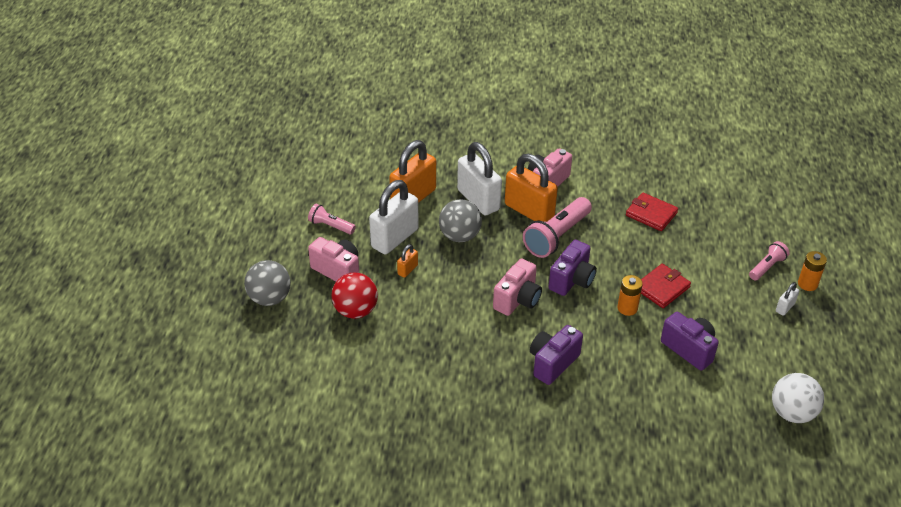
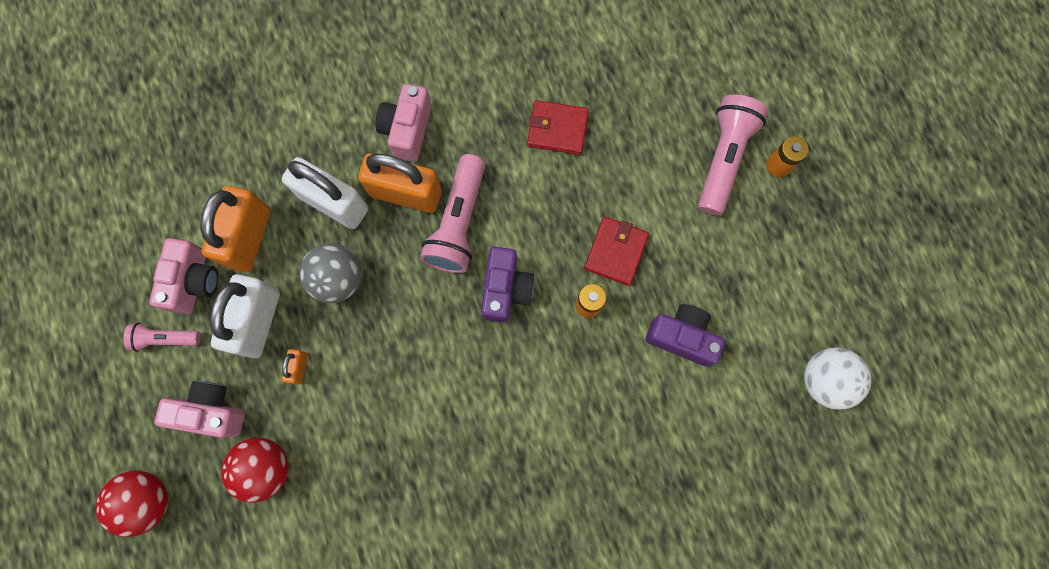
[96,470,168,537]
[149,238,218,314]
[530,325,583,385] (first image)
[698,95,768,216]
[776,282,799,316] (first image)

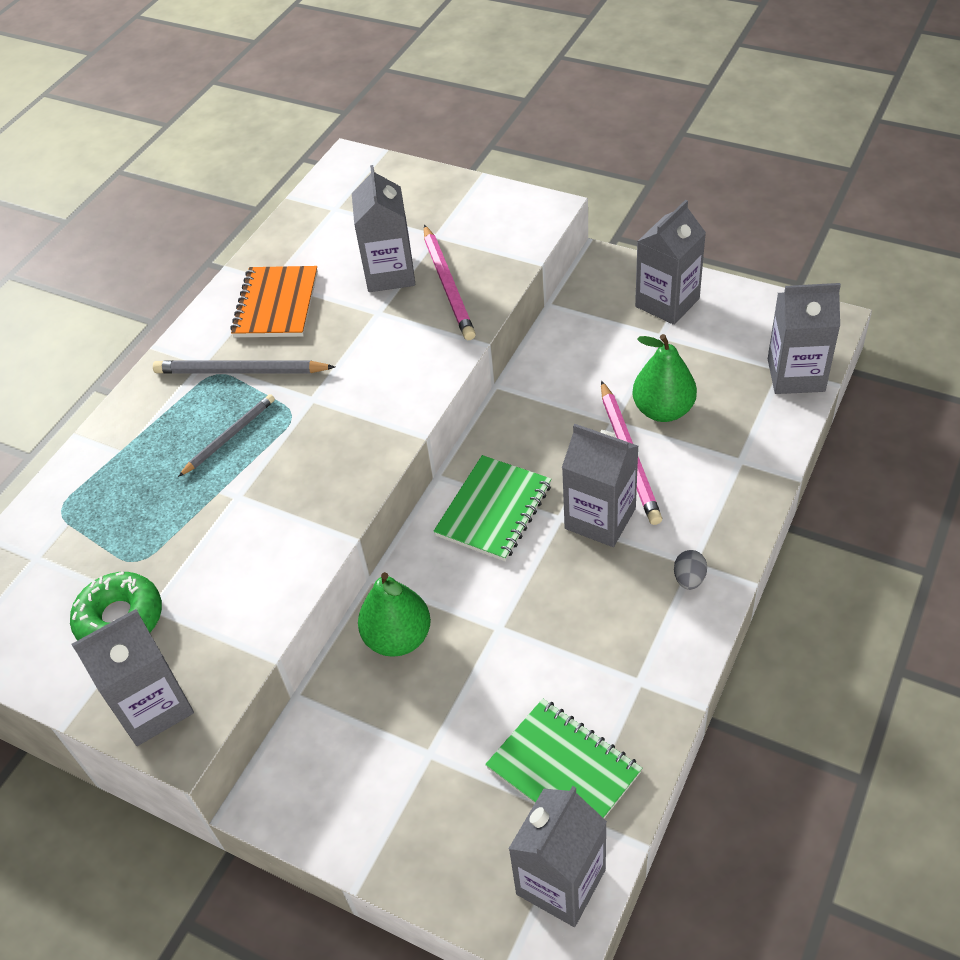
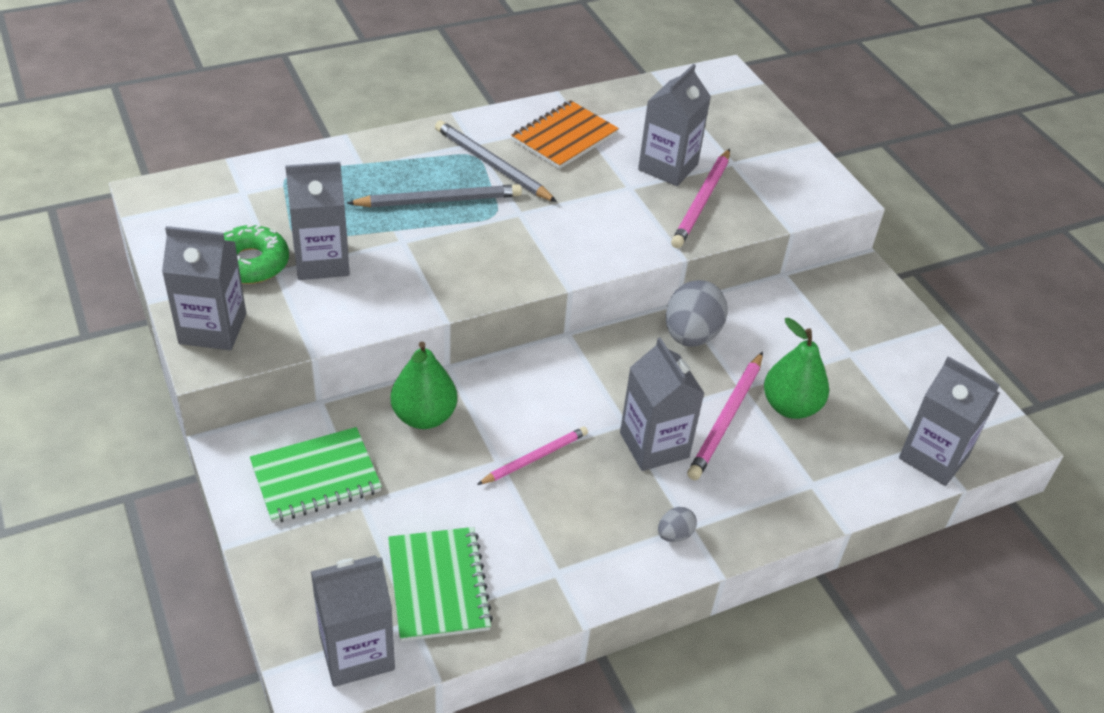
[347,184,522,207]
[250,427,382,523]
[285,162,350,280]
[477,427,588,485]
[666,280,728,347]

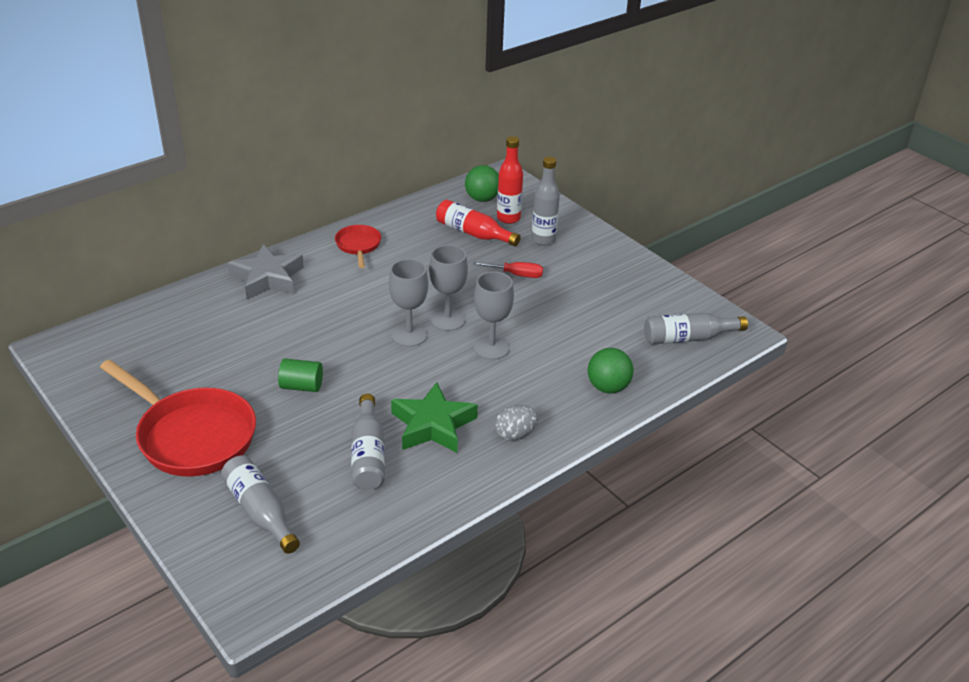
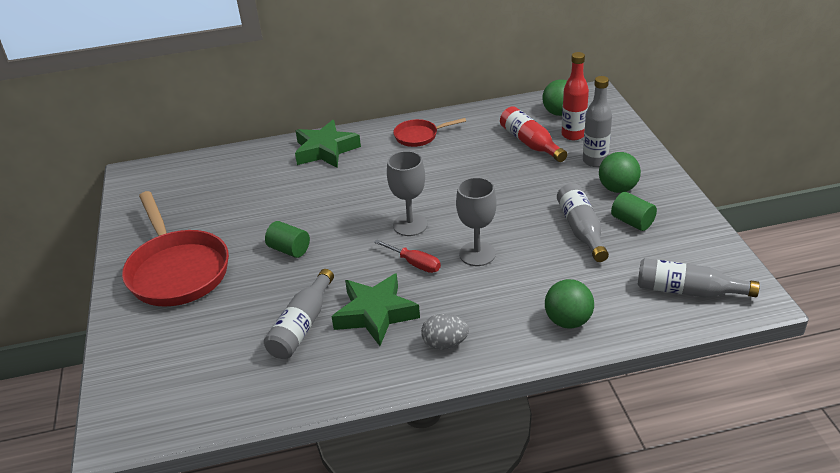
[557,183,609,262]
[295,120,361,168]
[393,118,466,147]
[429,245,468,331] (first image)
[374,240,441,273]
[599,152,641,193]
[611,192,657,231]

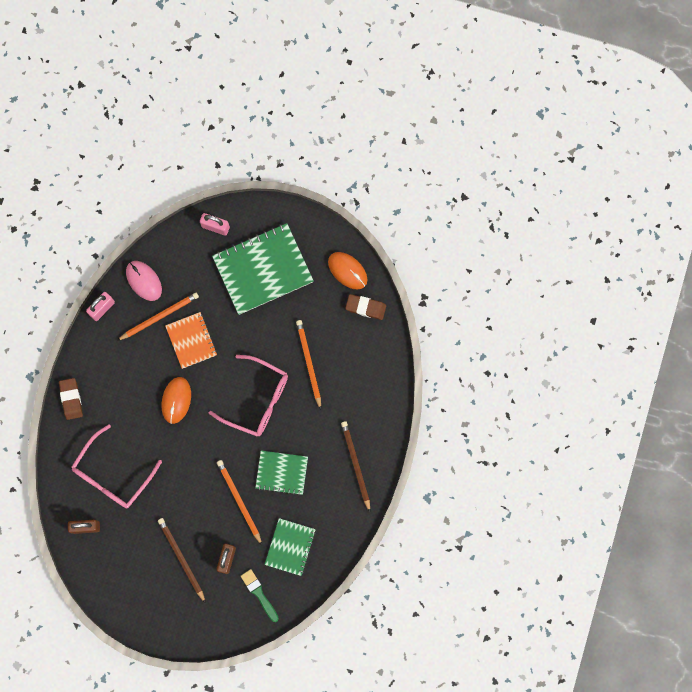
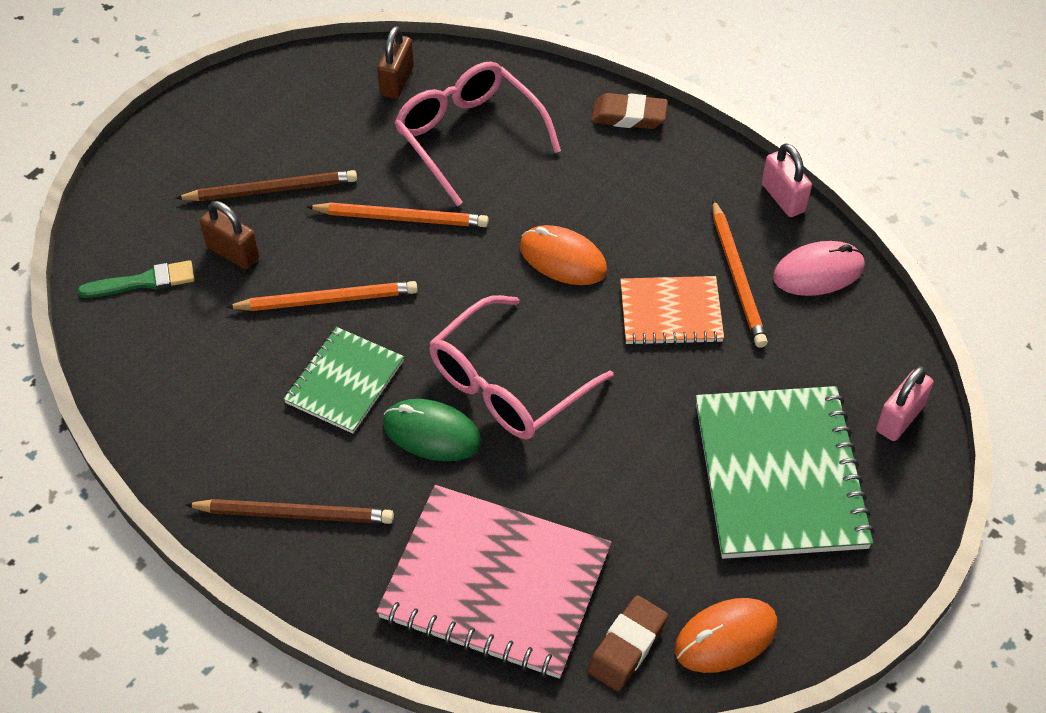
[265,518,316,576] (first image)
[306,202,488,227]
[376,485,611,679]
[383,399,482,461]

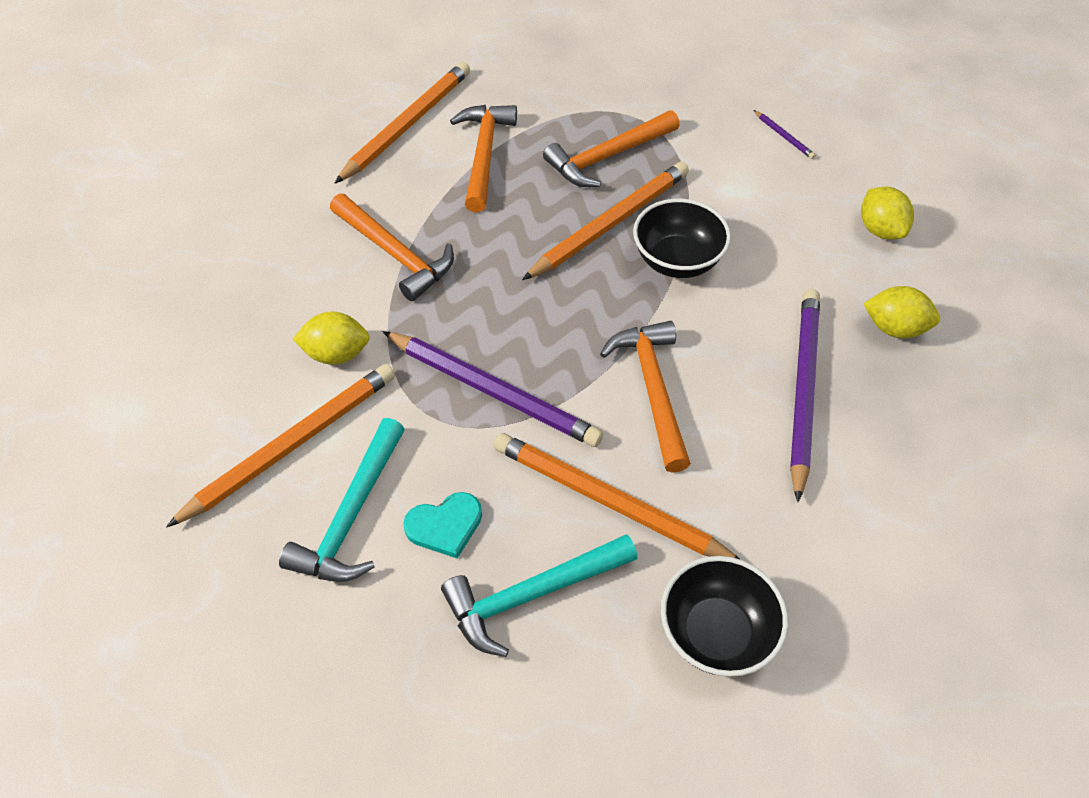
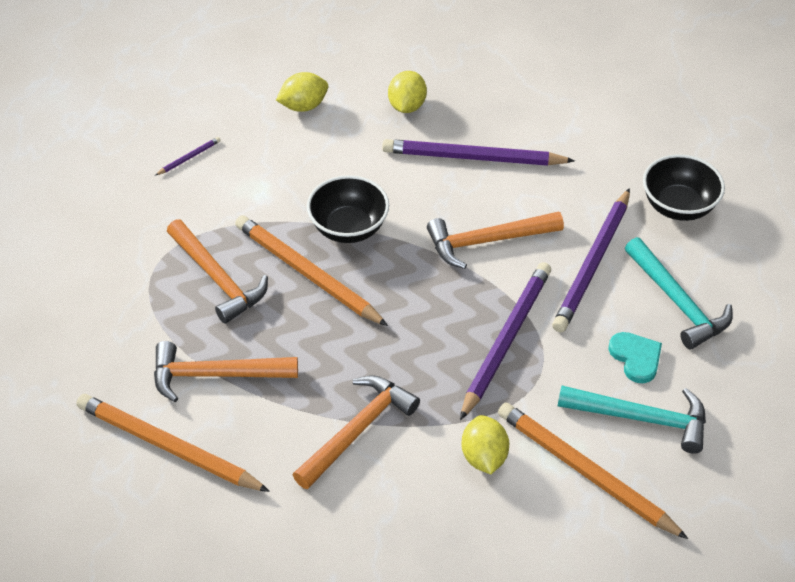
[552,188,630,332]

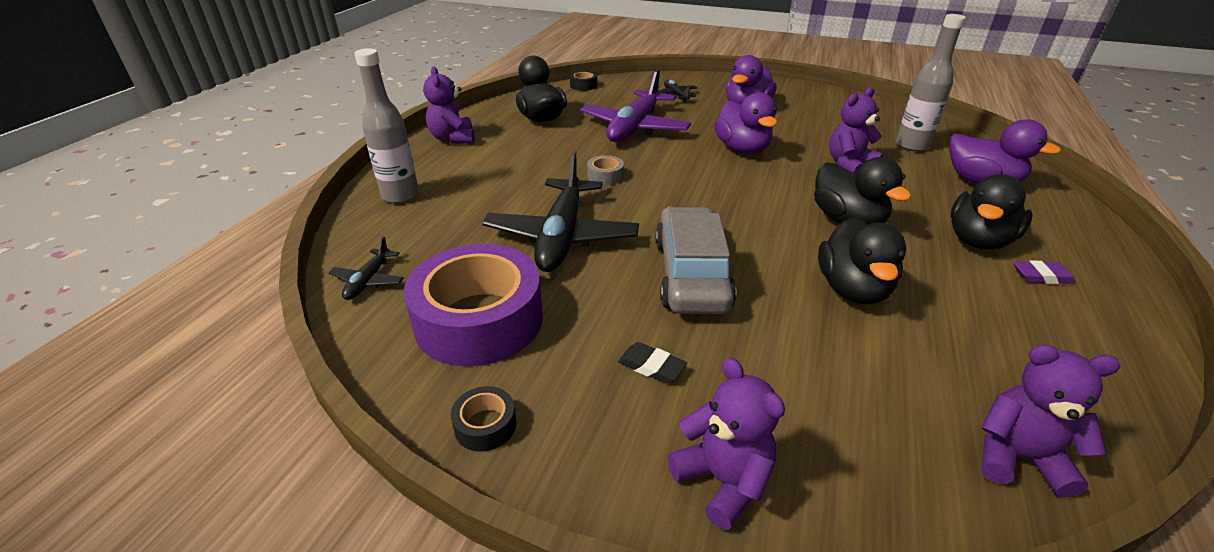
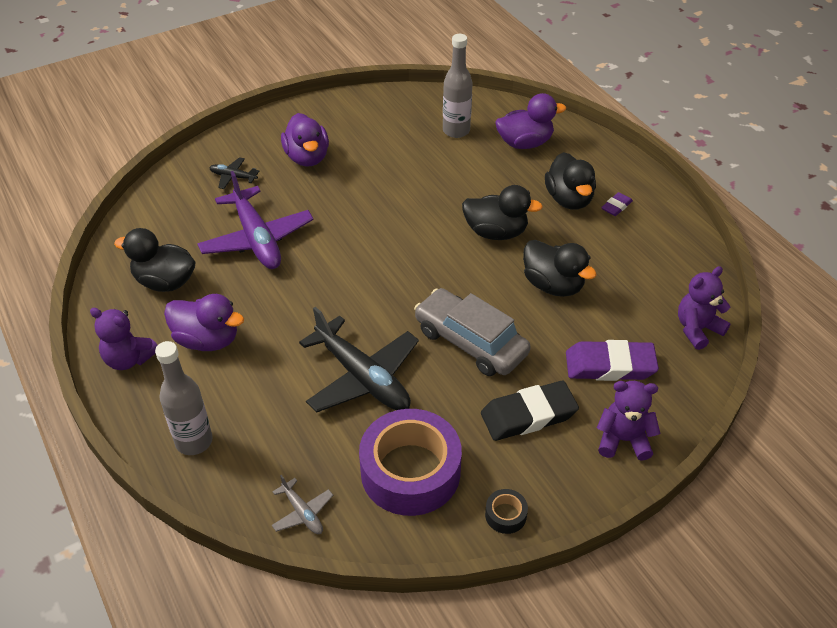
[272,475,333,534]
[570,71,597,91] (first image)
[587,155,624,185] (first image)
[481,381,579,441]
[164,294,244,351]
[829,87,883,173] (first image)
[566,340,659,381]

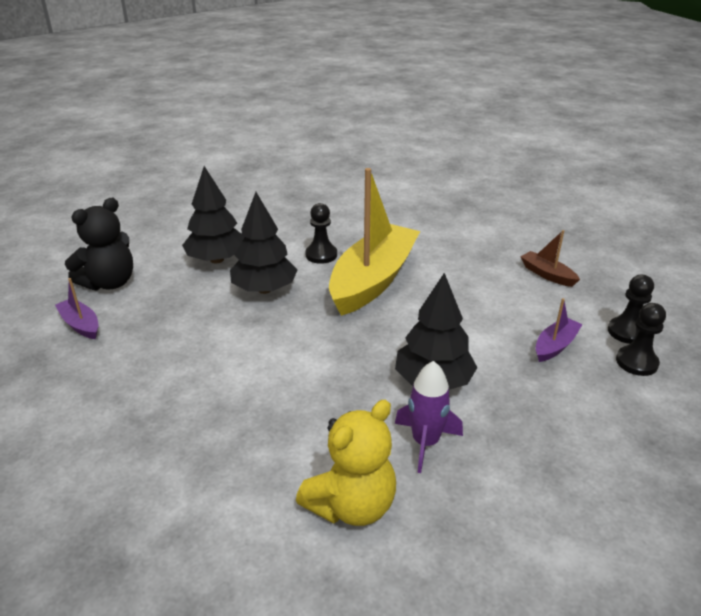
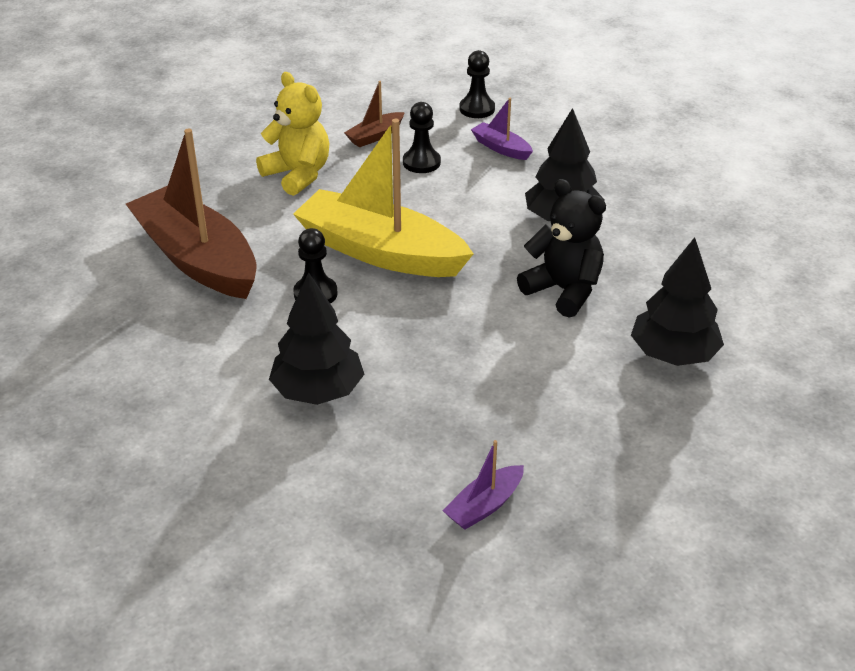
[517,179,606,318]
[631,237,724,366]
[256,72,329,196]
[395,361,463,473] (first image)
[403,102,441,173]
[126,129,257,299]

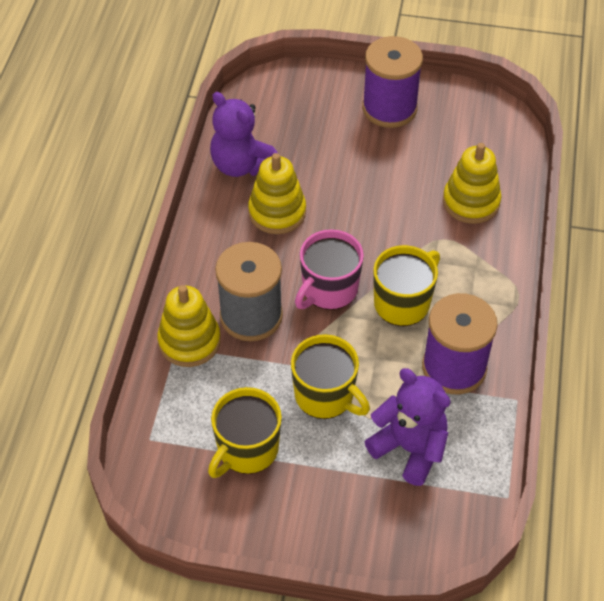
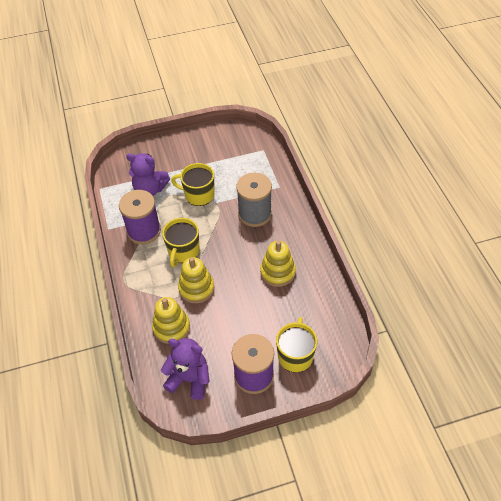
[178,257,214,303]
[276,317,317,372]
[161,338,210,400]
[295,229,364,310] (first image)

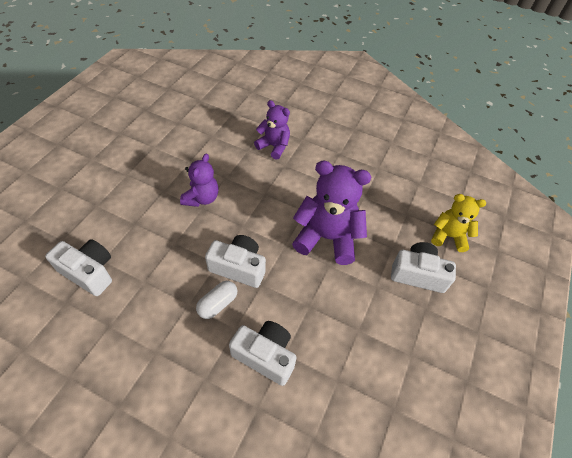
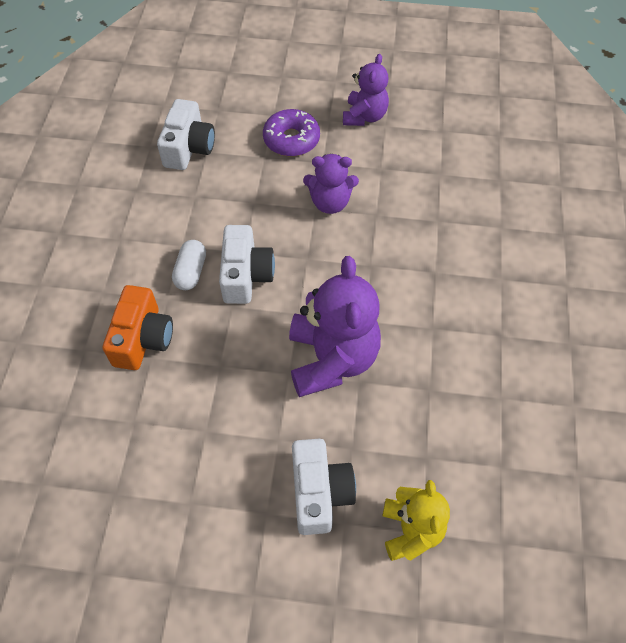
[172,240,206,290]
[103,285,173,370]
[343,54,389,126]
[263,109,320,156]

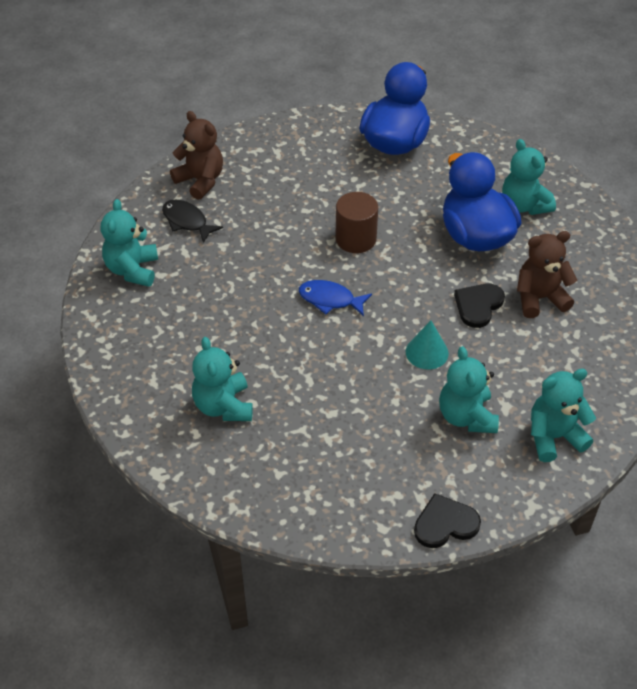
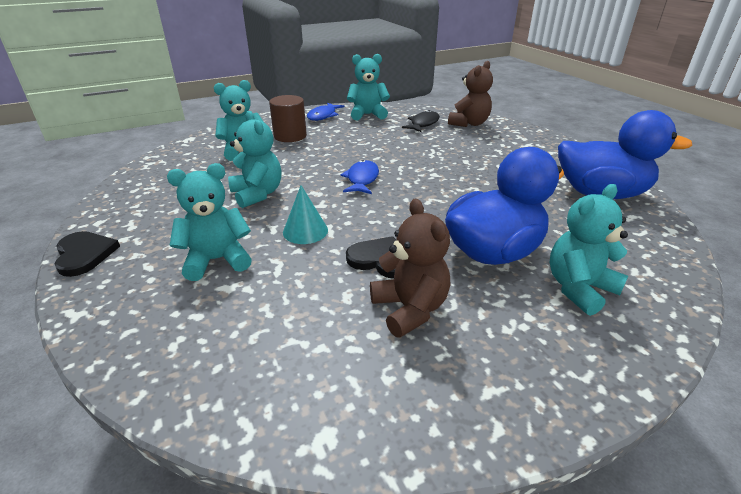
[269,95,307,142]
[228,111,281,208]
[307,103,345,121]

